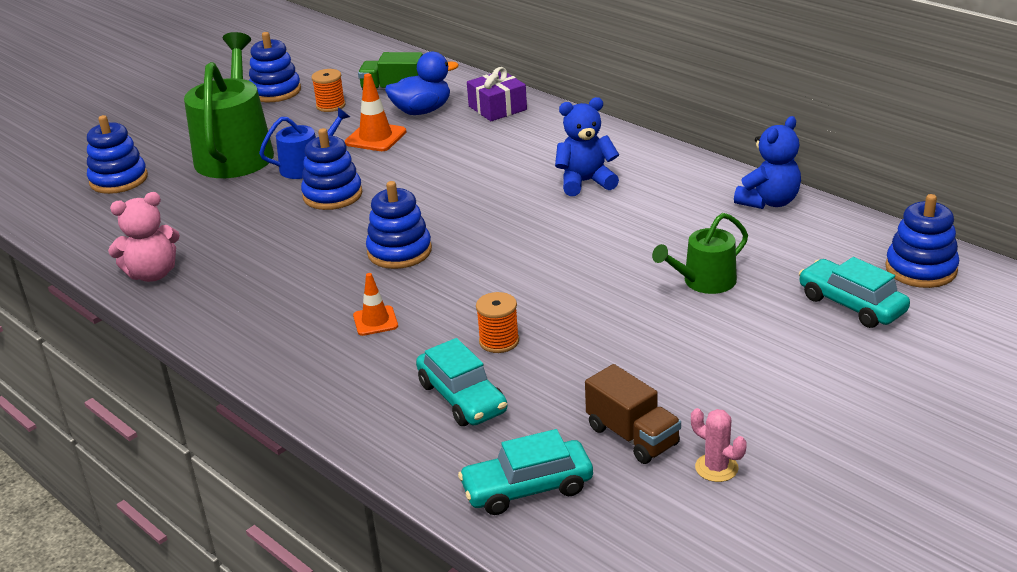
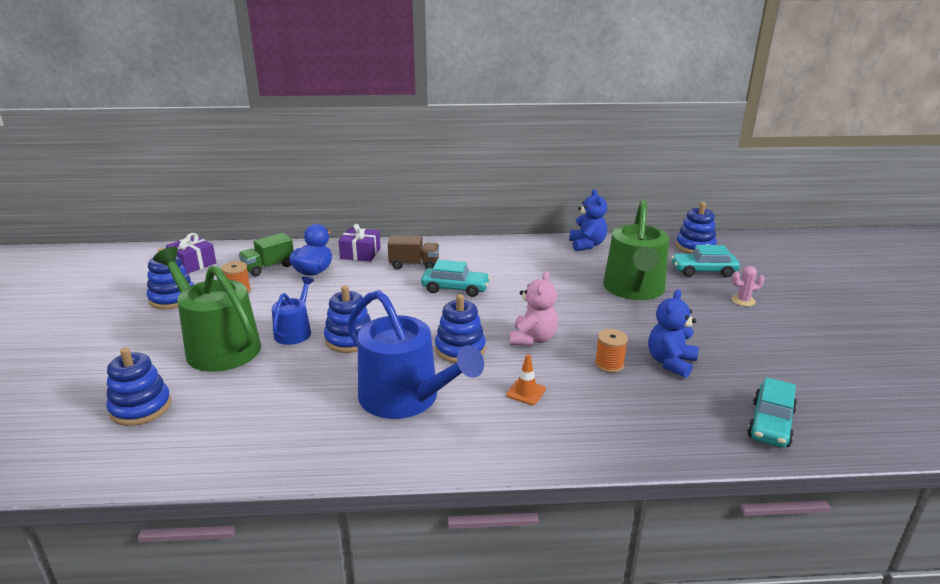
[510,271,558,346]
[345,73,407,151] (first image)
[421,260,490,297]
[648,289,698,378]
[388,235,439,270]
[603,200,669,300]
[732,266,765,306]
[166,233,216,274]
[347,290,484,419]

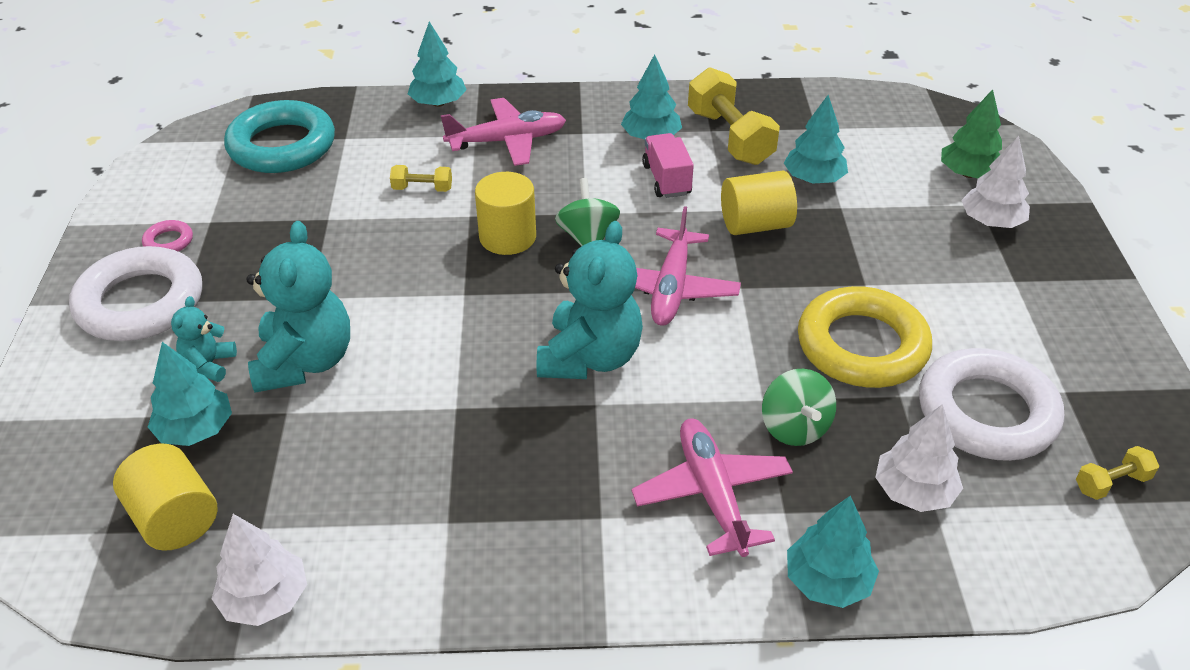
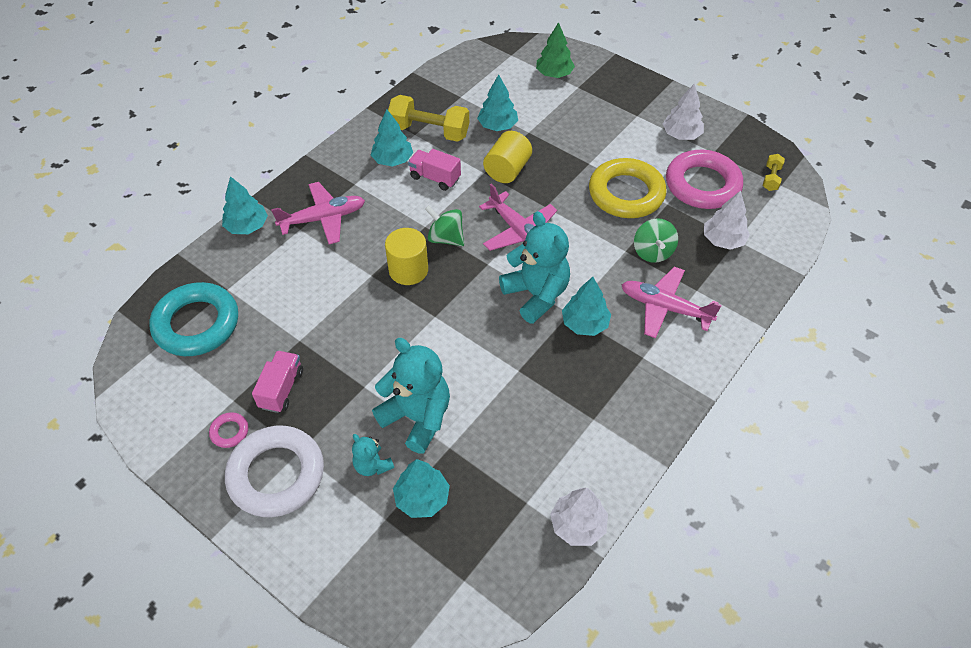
[113,444,218,551] (first image)
[390,165,452,192] (first image)
[271,182,365,244]
[634,218,678,263]
[562,277,611,336]
[666,150,743,209]
[663,84,704,140]
[252,351,303,413]

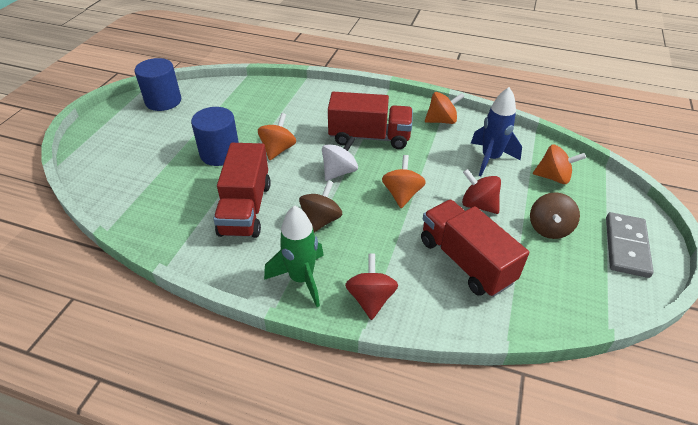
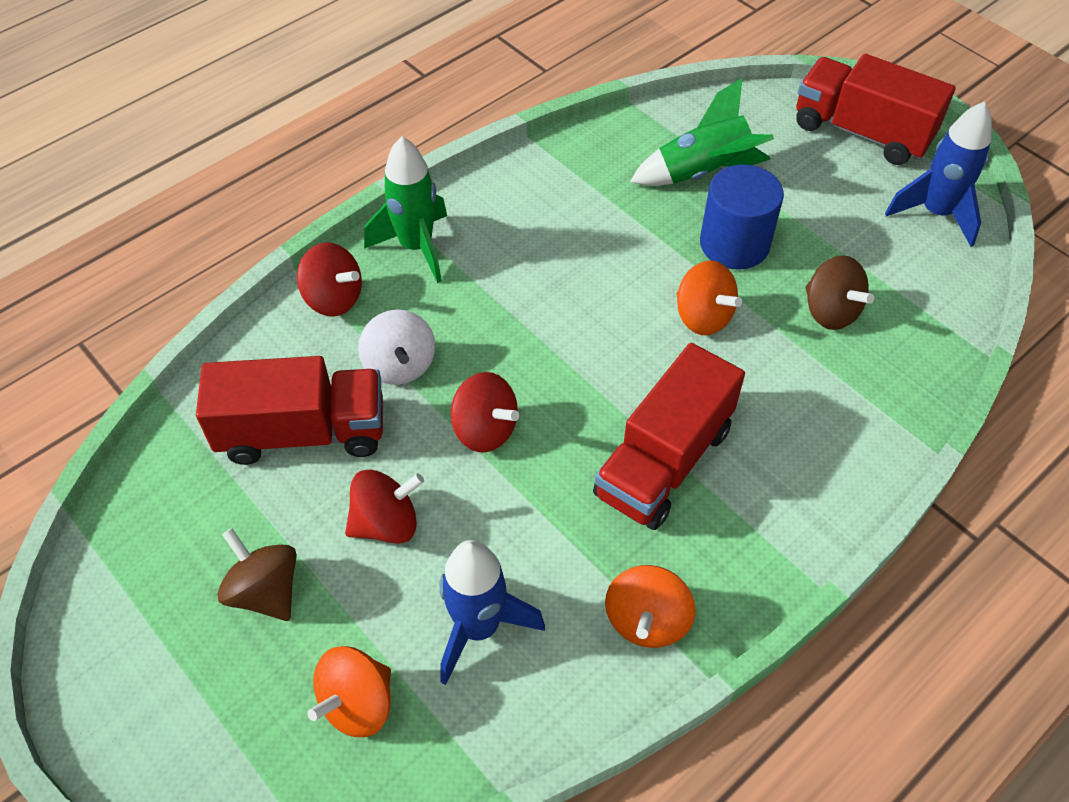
[885,101,992,247]
[796,54,956,165]
[805,255,874,330]
[358,309,435,385]
[451,372,519,452]
[606,212,654,278] (first image)
[630,77,774,186]

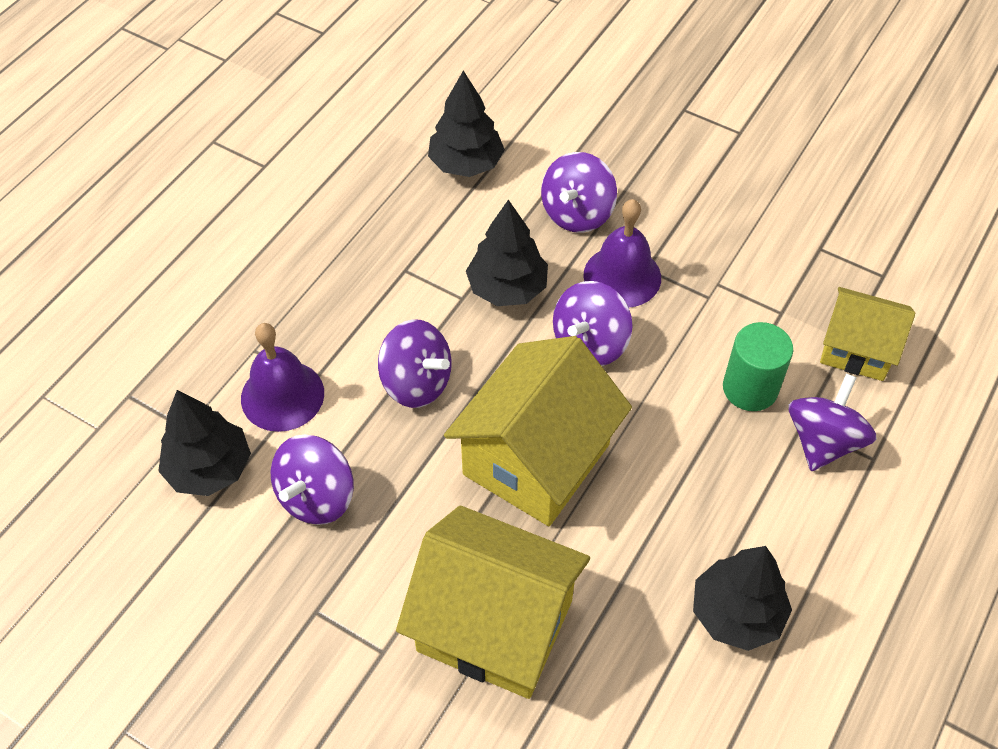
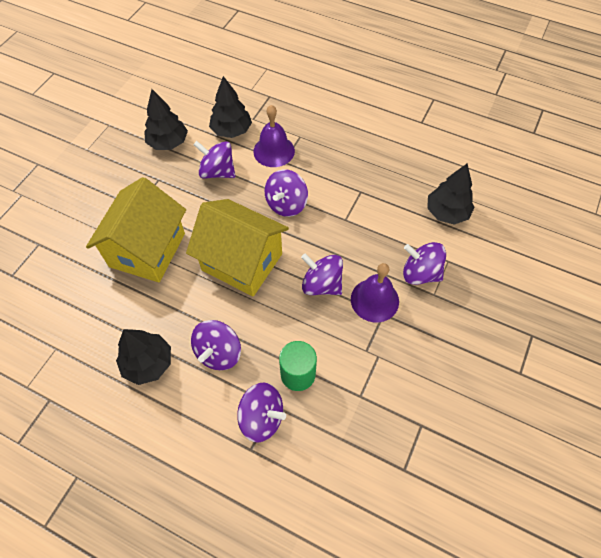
[144,89,188,150]
[820,287,916,381] (first image)
[191,320,241,370]

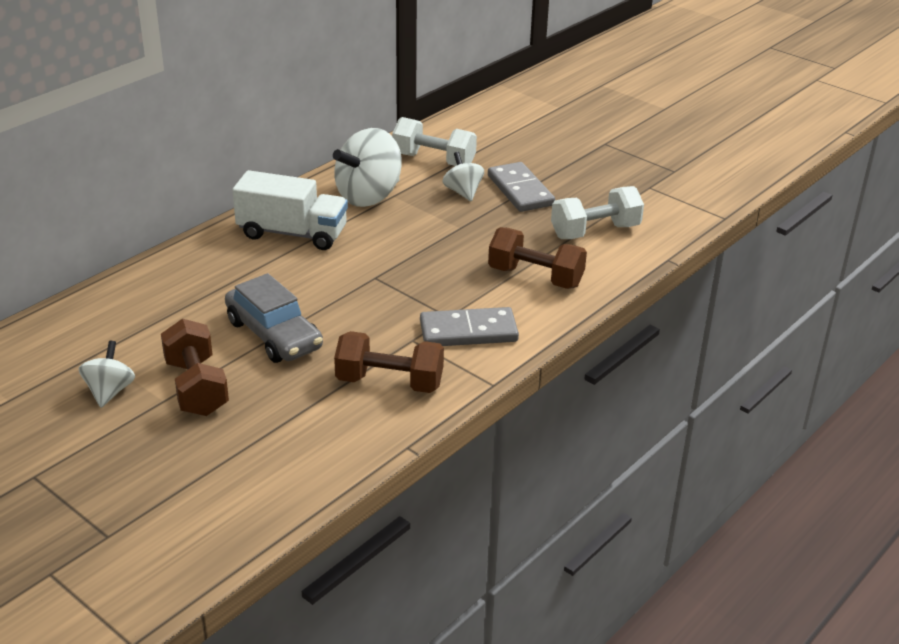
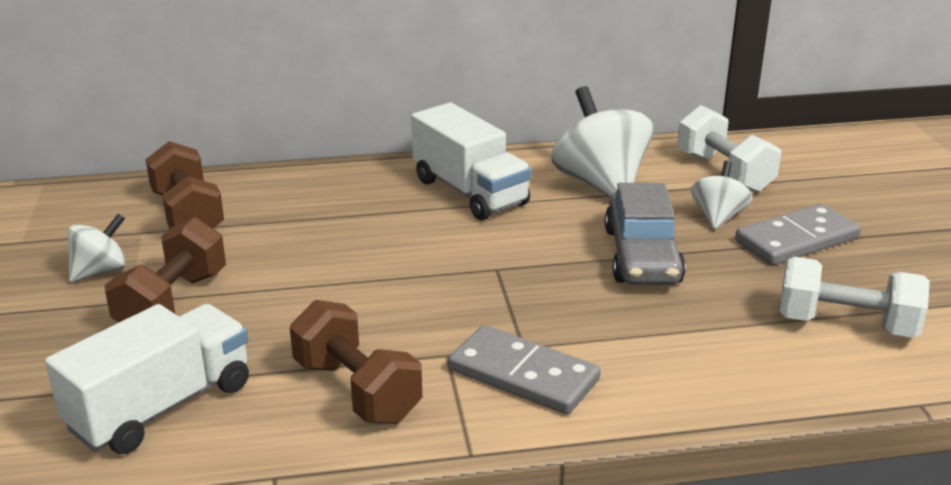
[605,183,686,285]
[551,86,653,197]
[735,204,860,265]
[146,141,224,228]
[45,304,249,454]

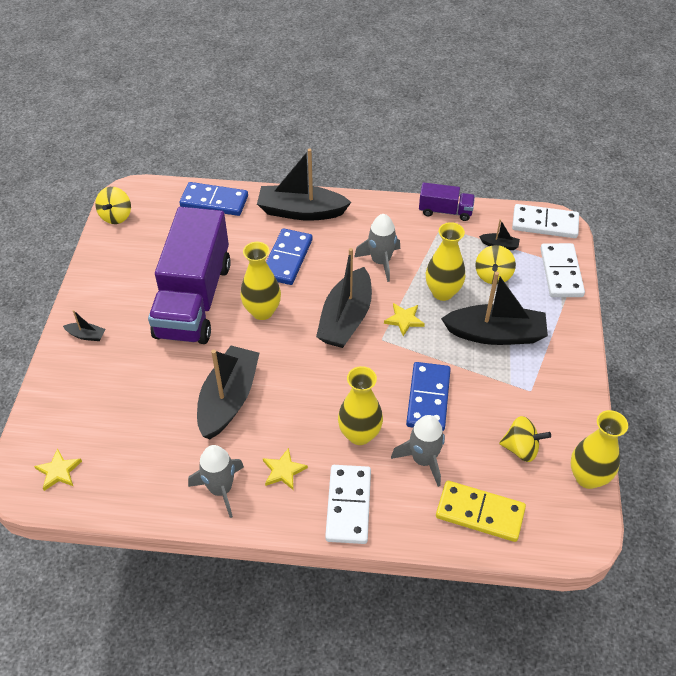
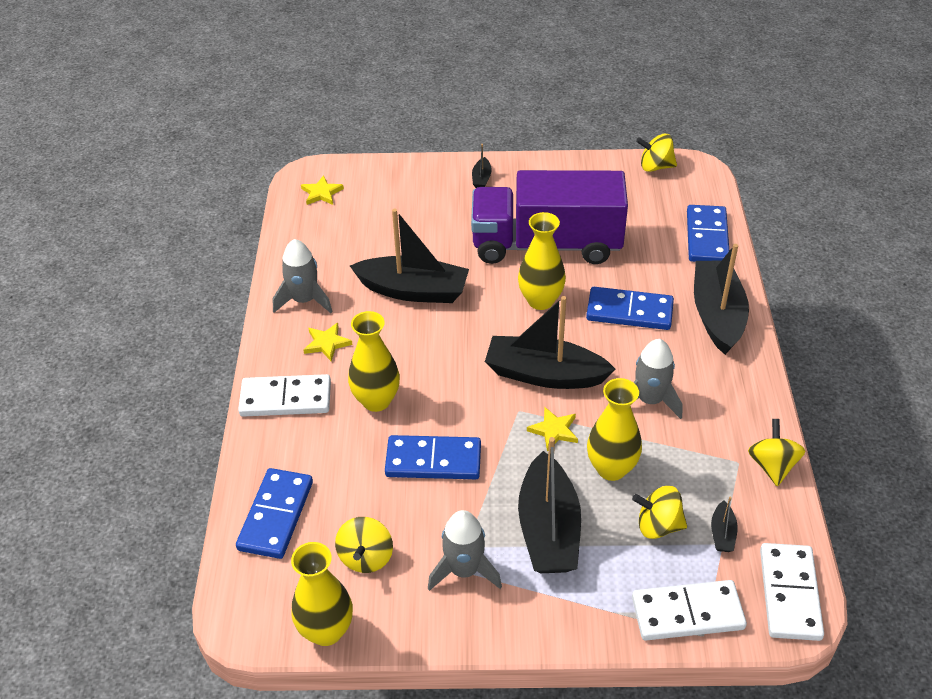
[428,510,502,591]
[748,419,805,486]
[236,468,313,559]

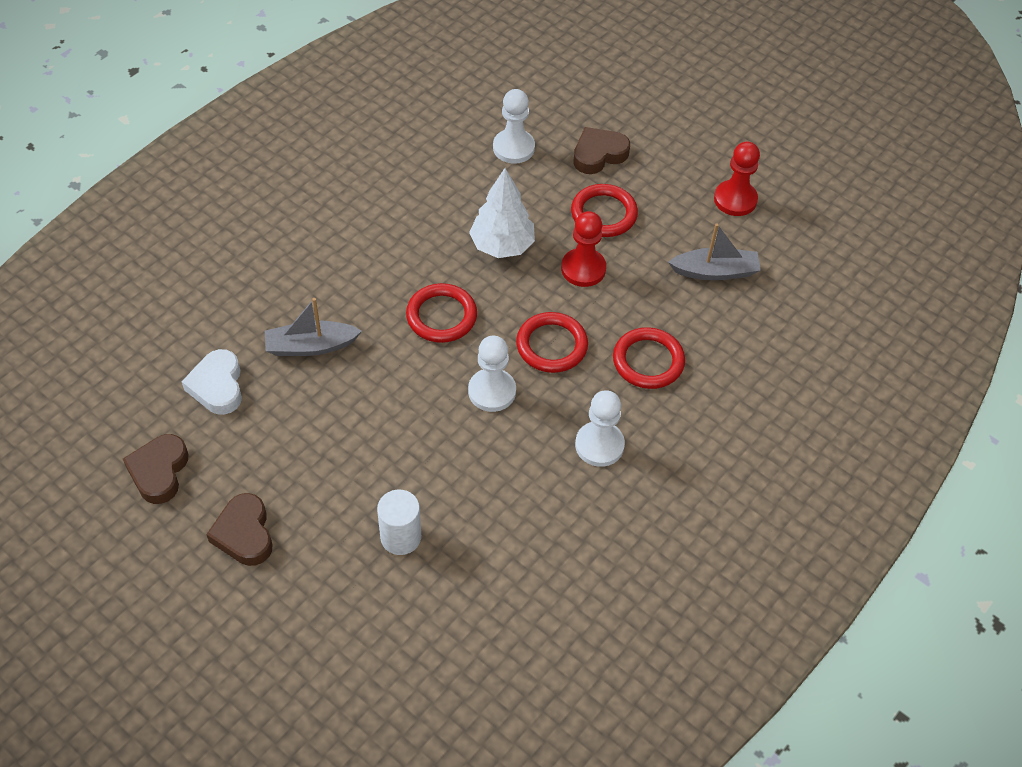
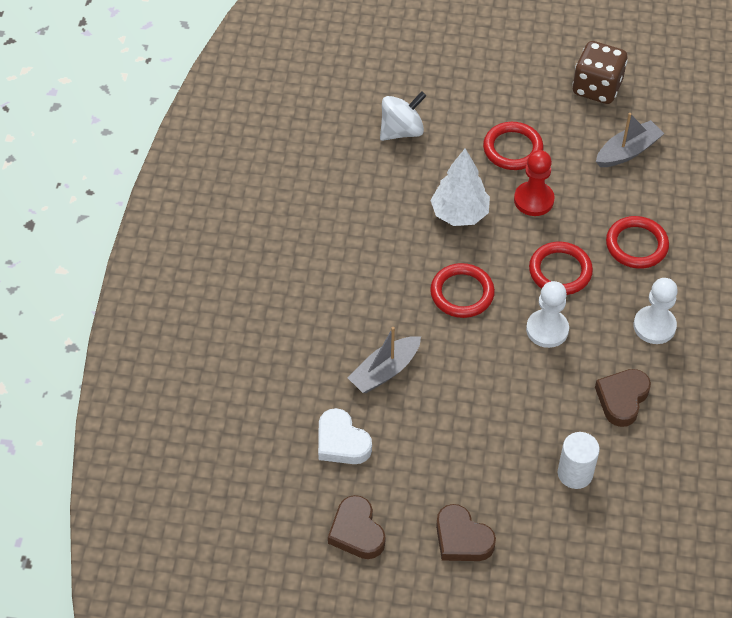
[380,91,426,141]
[595,369,651,427]
[573,41,628,104]

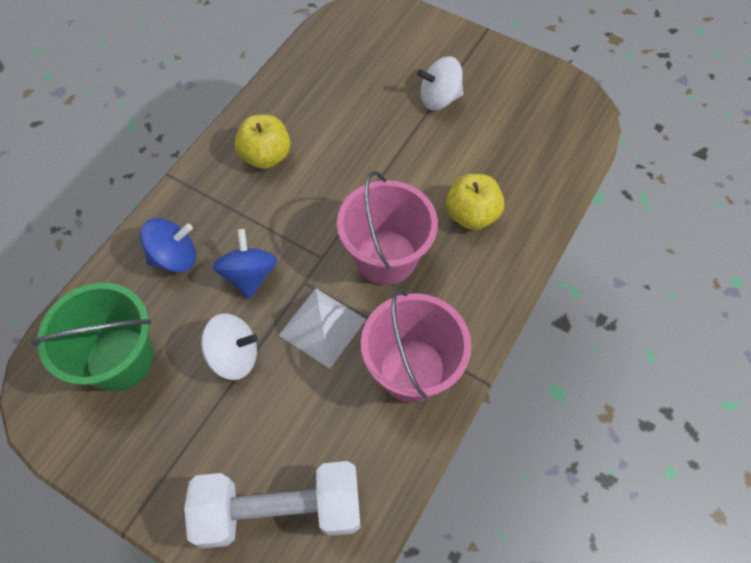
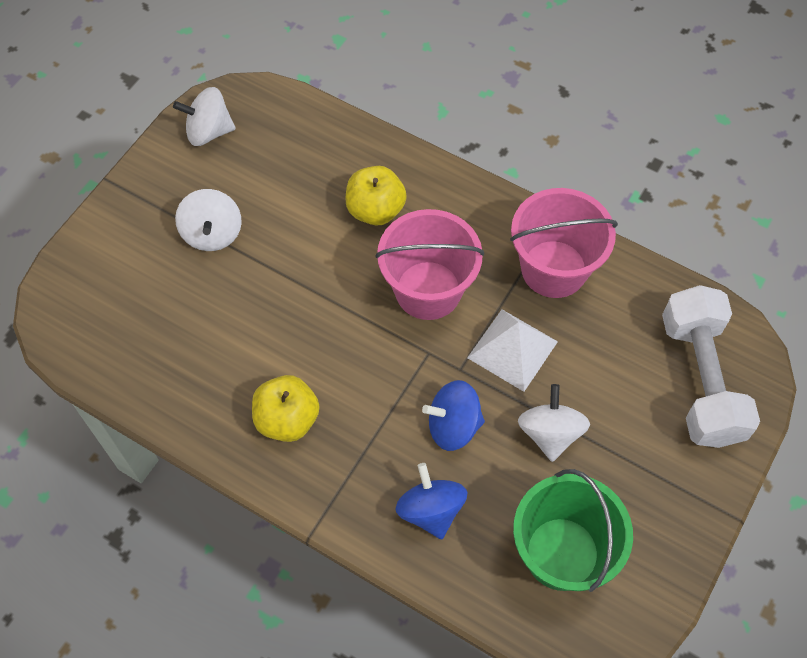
[173,87,236,146]

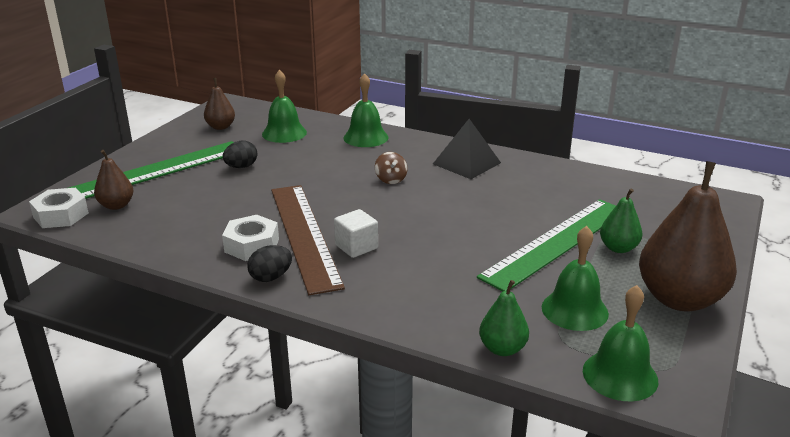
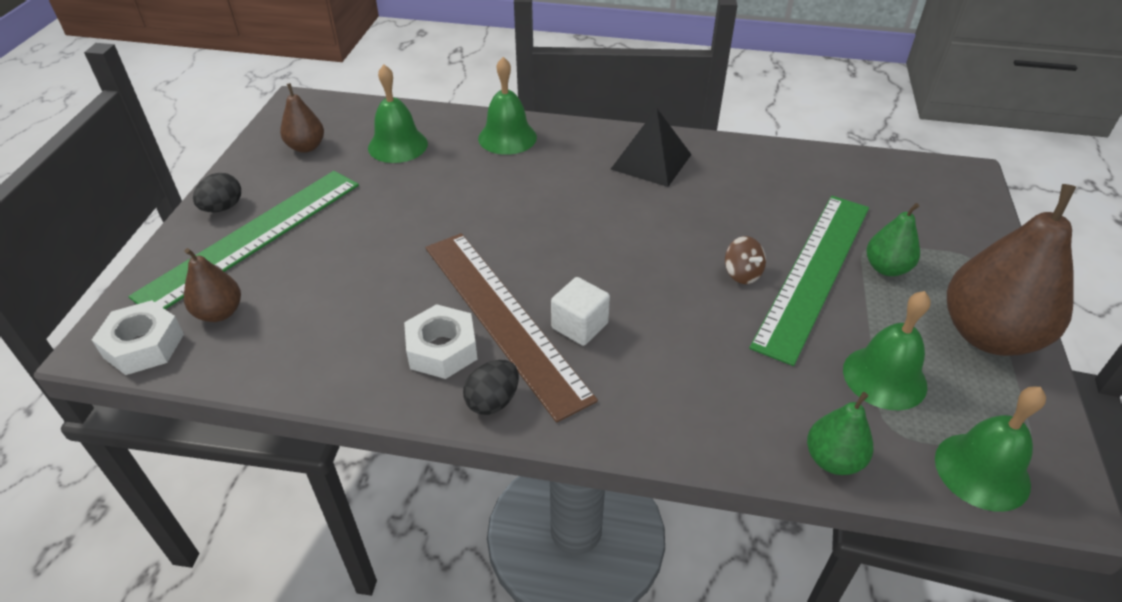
[193,173,241,212]
[725,236,766,284]

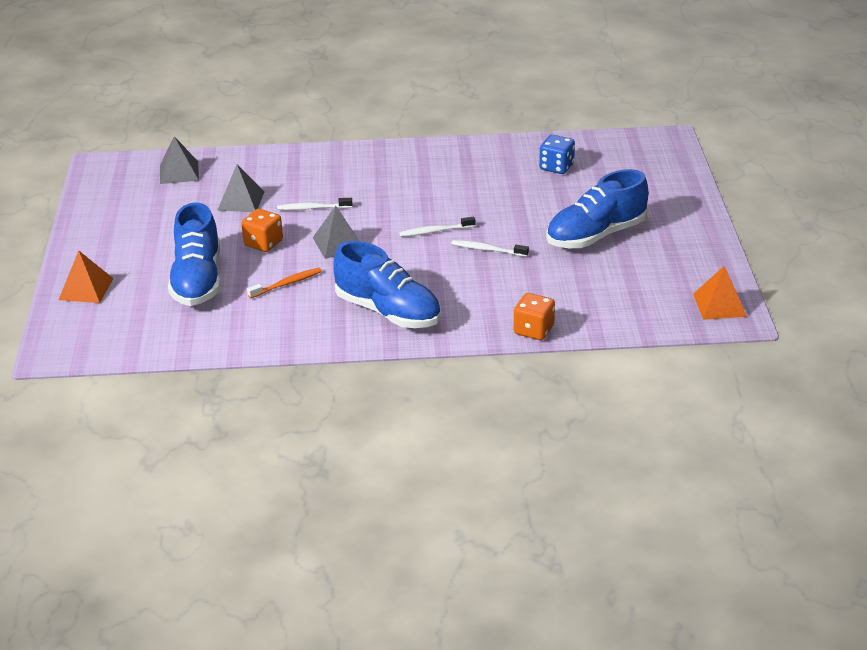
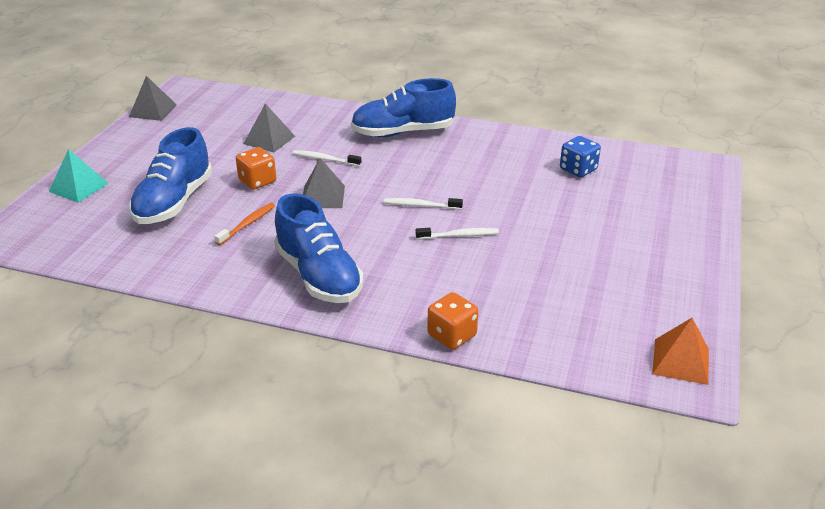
[49,149,109,203]
[129,76,177,121]
[214,203,275,245]
[416,228,499,240]
[351,78,456,137]

